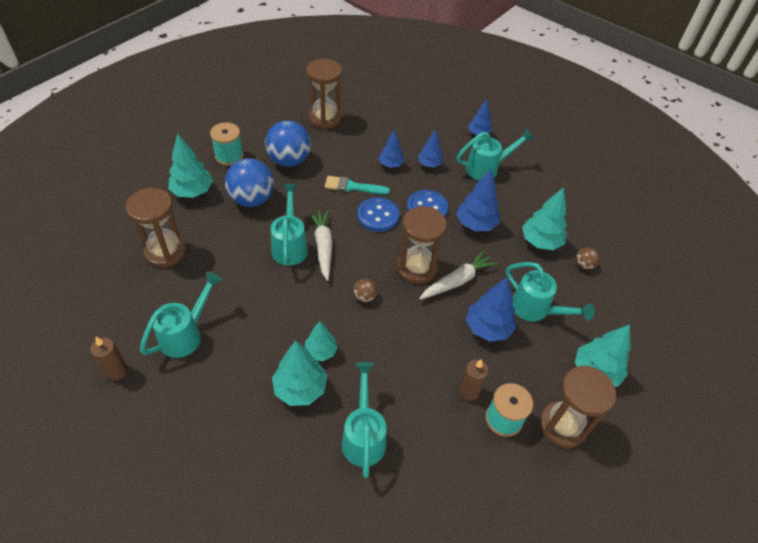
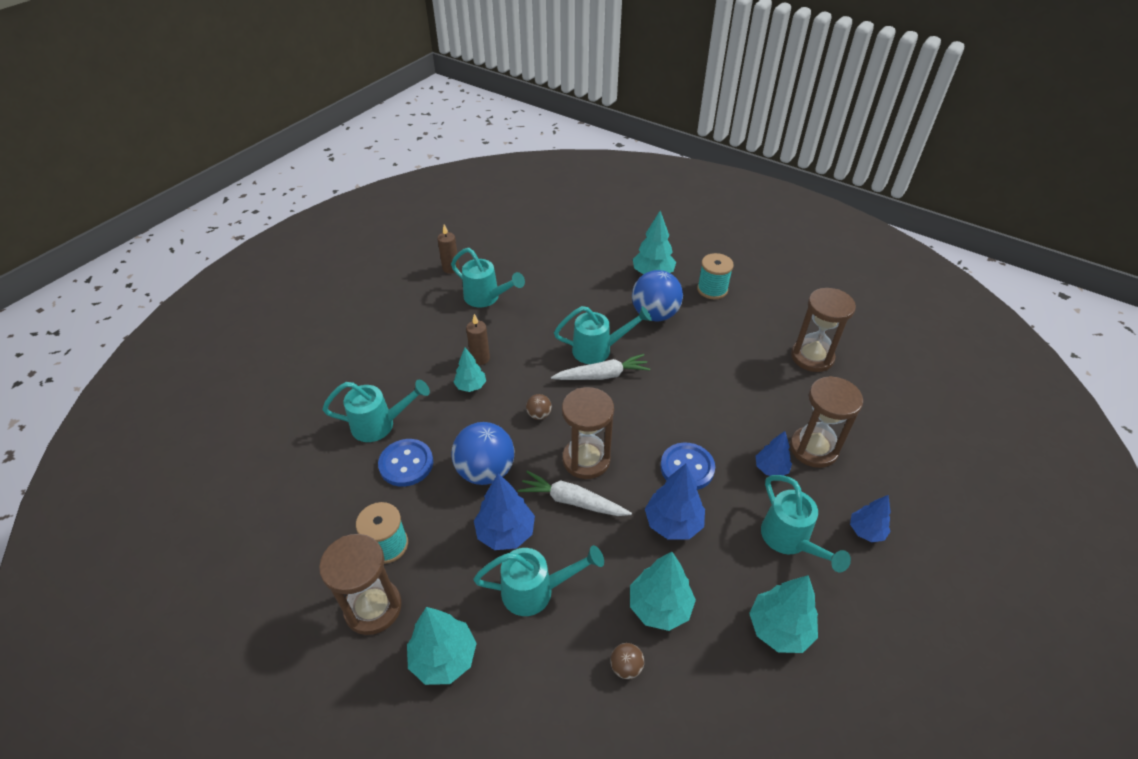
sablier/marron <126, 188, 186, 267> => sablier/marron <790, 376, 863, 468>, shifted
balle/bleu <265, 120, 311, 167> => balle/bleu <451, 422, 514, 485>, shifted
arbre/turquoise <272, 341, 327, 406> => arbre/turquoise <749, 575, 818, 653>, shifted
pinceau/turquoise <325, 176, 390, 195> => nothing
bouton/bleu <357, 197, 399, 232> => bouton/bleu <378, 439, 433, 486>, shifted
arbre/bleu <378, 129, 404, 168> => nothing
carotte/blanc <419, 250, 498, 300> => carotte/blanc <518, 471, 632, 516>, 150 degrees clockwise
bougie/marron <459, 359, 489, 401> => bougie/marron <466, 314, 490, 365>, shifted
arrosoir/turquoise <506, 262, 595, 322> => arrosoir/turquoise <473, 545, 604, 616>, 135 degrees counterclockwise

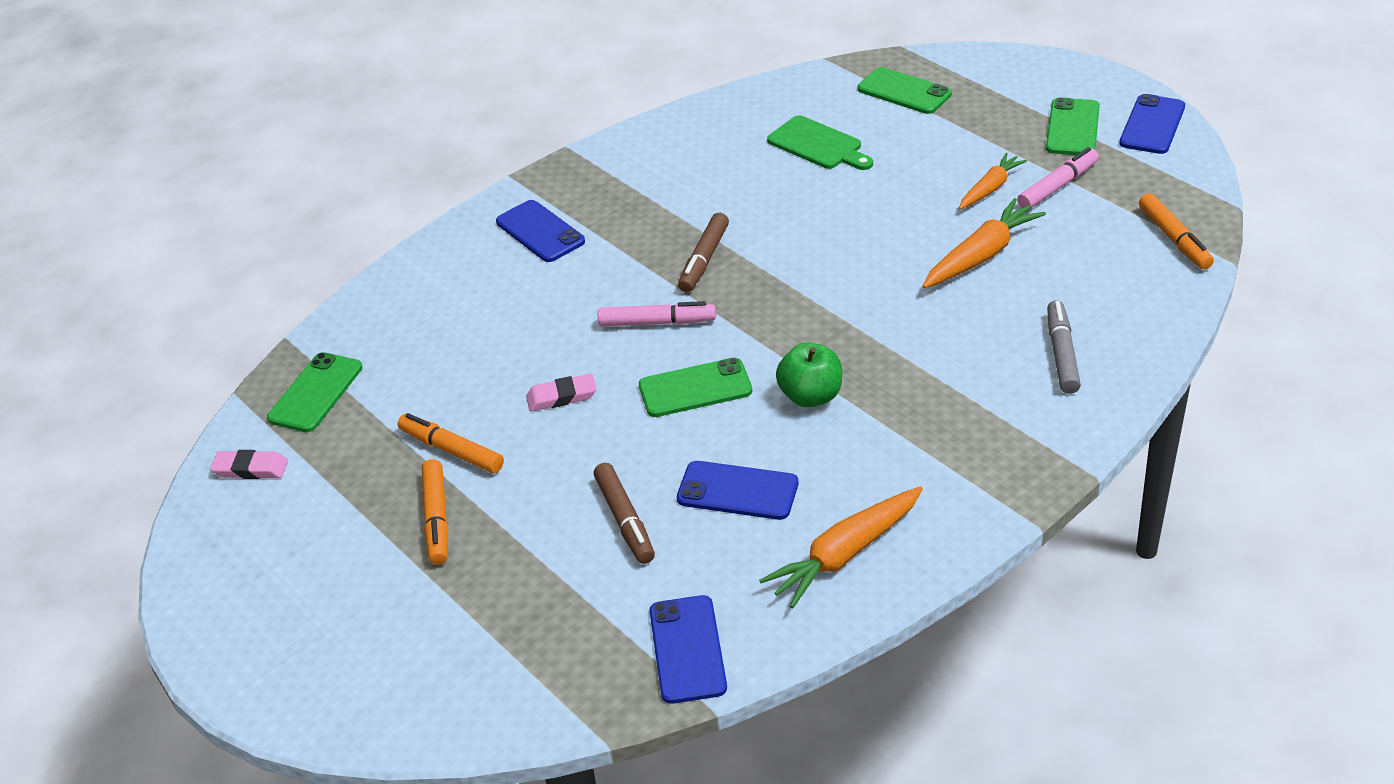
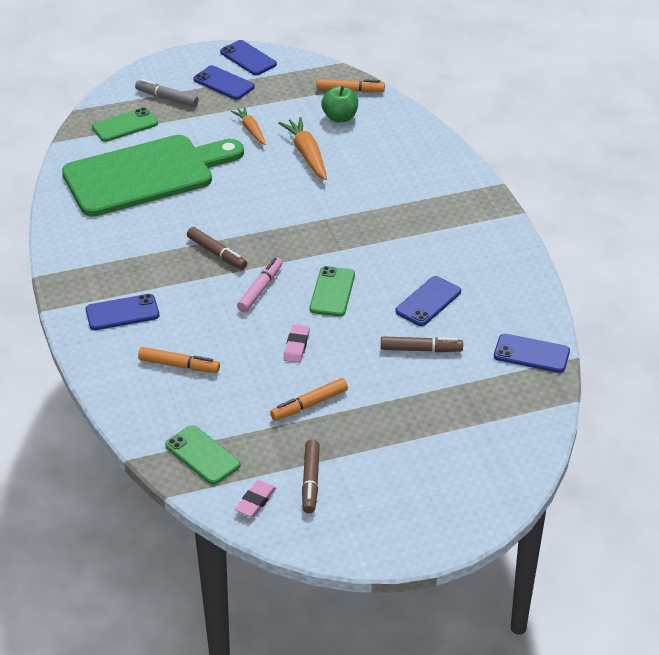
feutre/orange <422, 459, 448, 565> => feutre/orange <138, 347, 220, 373>, shifted
carotte/orange <759, 487, 923, 608> => nothing
planche à découper/vert <767, 115, 873, 170> => planche à découper/vert <62, 135, 244, 217>, x2.28
pomme/vert <776, 343, 842, 407> => pomme/vert <321, 86, 358, 122>, shifted
feutre/rose <1017, 147, 1099, 209> => nothing
téléphone/vert <1046, 97, 1100, 155> => téléphone/bleu <193, 65, 255, 100>
feutre/gris <1047, 300, 1081, 394> => feutre/gris <135, 79, 198, 107>, shifted
nothing => feutre/marron <302, 439, 320, 513>

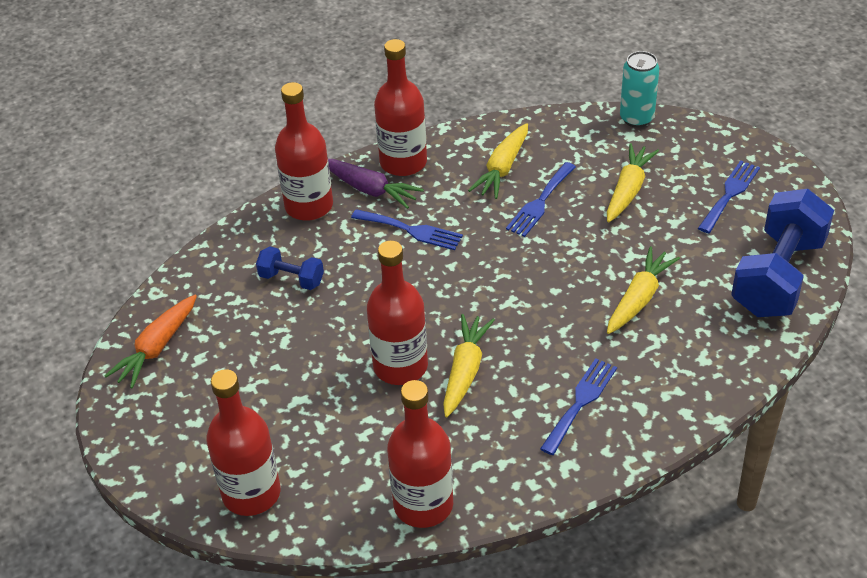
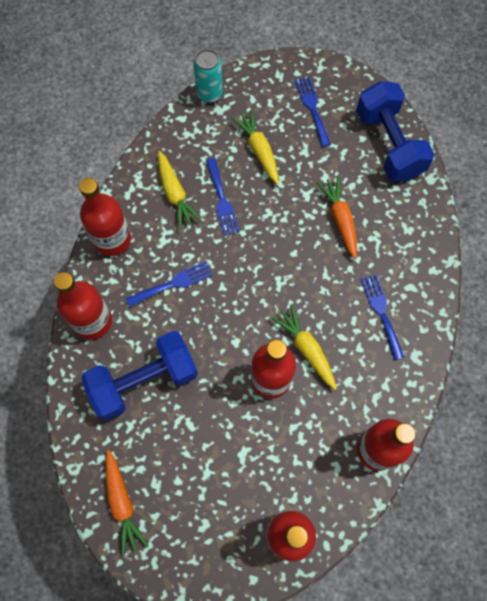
haltère/bleu <256, 246, 324, 290> => haltère/bleu <81, 331, 198, 420>, x2.10
carotte/violet <328, 159, 424, 209> => nothing
carotte/jaune <607, 246, 680, 334> => carotte/orange <317, 176, 357, 259>

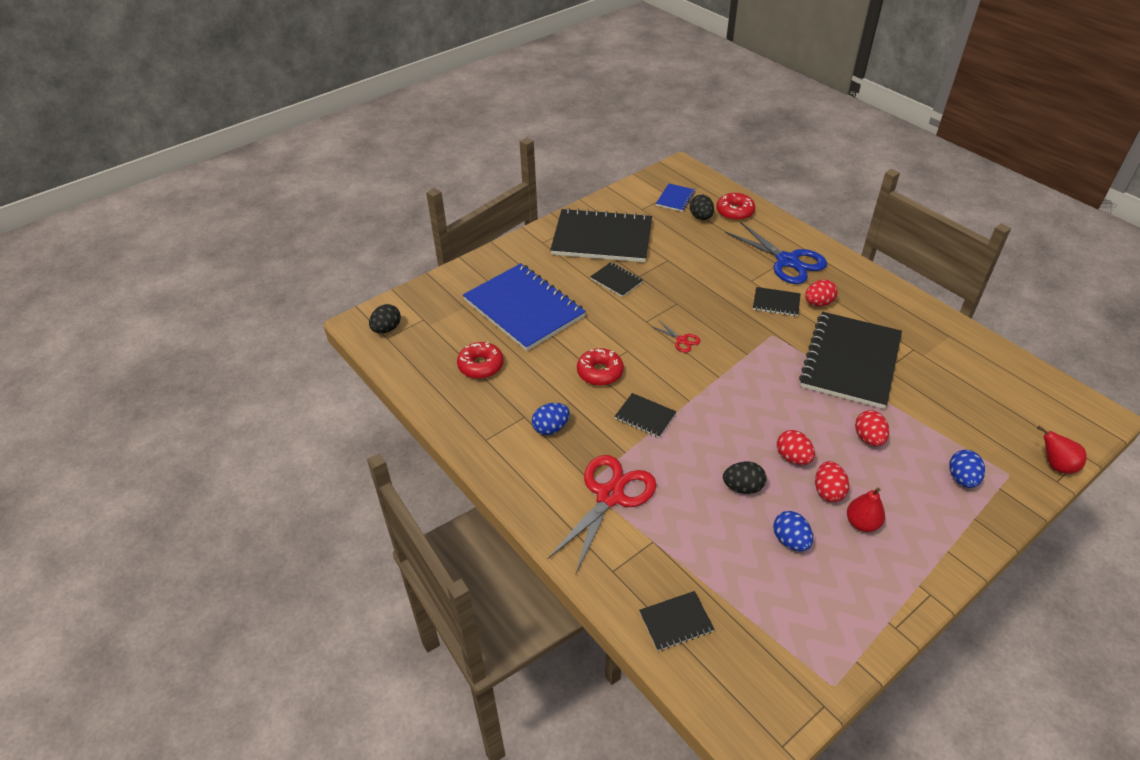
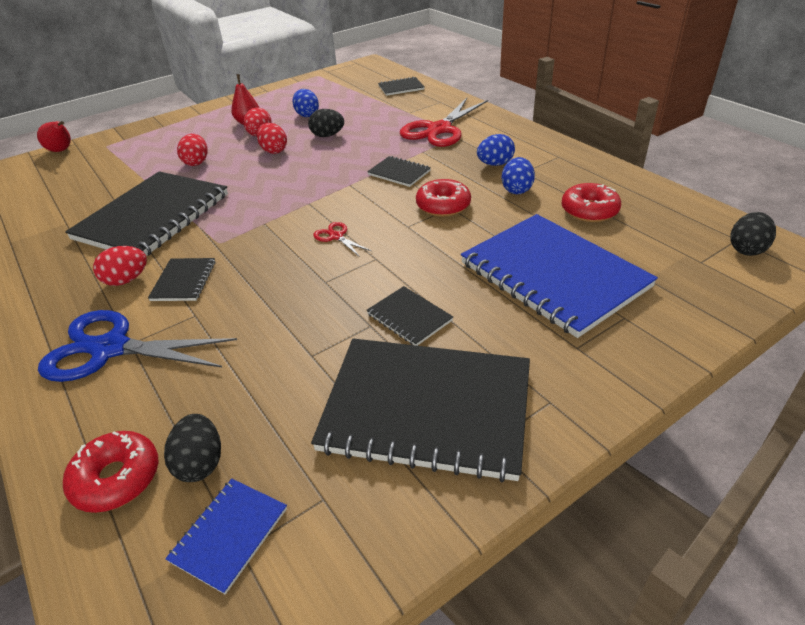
ciseaux/bleu <725, 222, 827, 284> => ciseaux/bleu <38, 310, 237, 382>, 45 degrees counterclockwise
carnet/noir <753, 287, 801, 316> => carnet/noir <148, 258, 215, 301>, 75 degrees clockwise
œuf/bleu <949, 450, 985, 488> => œuf/bleu <502, 157, 535, 194>, shifted

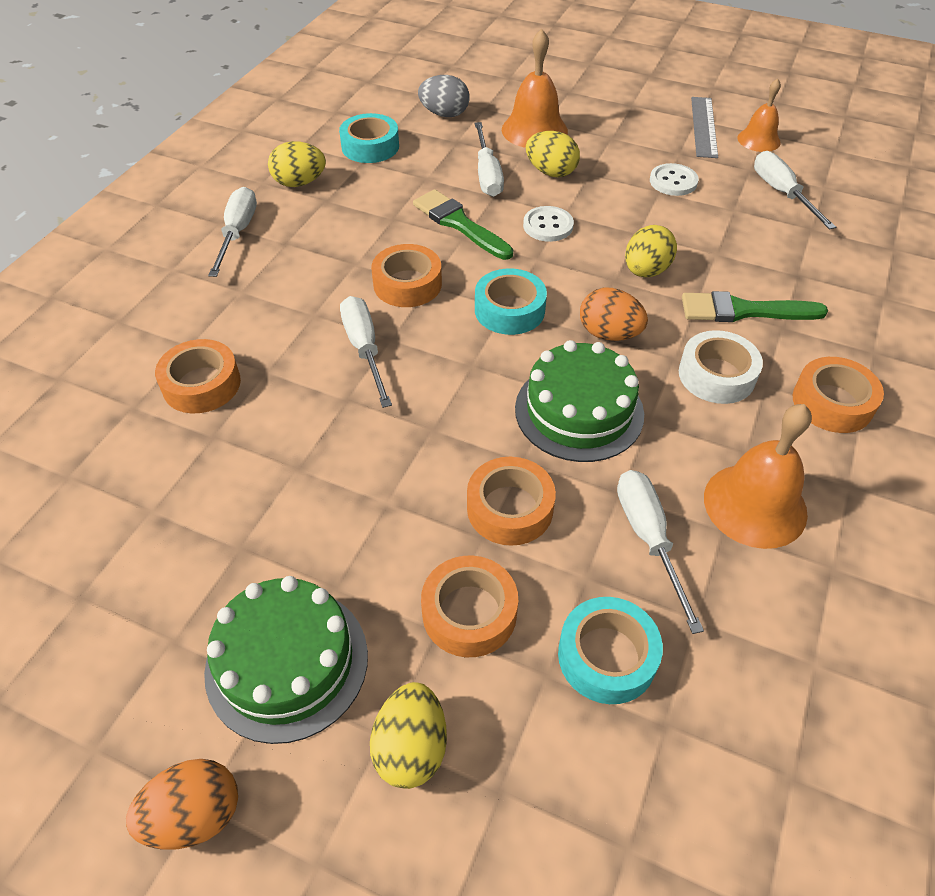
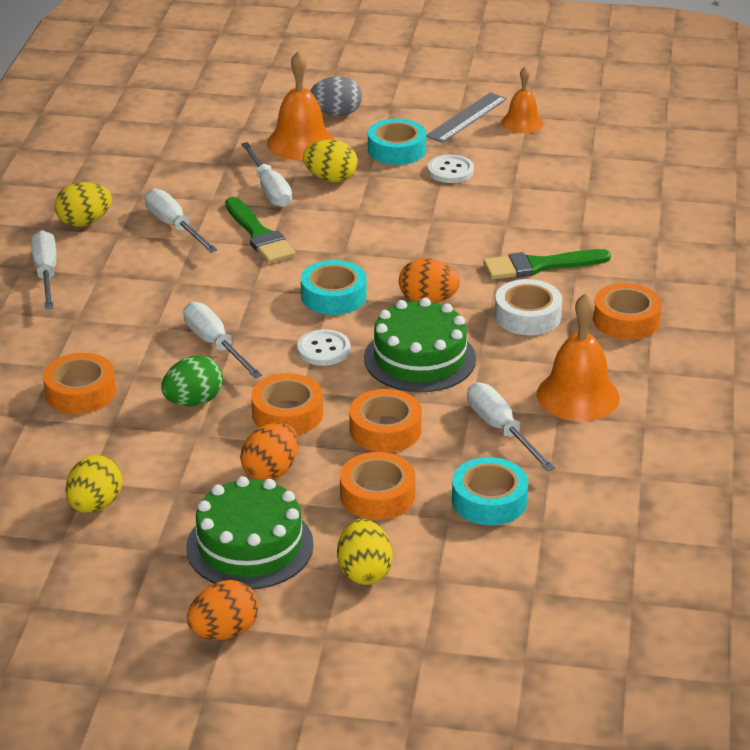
ruban adhésif/turquoise <339, 113, 399, 163> => ruban adhésif/turquoise <368, 119, 426, 165>, shifted
ruban adhésif/orange <371, 244, 442, 307> => ruban adhésif/orange <251, 373, 323, 435>, shifted
pinceau/vert <413, 189, 513, 260> => pinceau/vert <225, 197, 296, 263>, 150 degrees counterclockwise
œuf/gris <418, 75, 470, 117> => œuf/gris <310, 76, 362, 116>, shifted
bouton/blanc <523, 206, 574, 242> => bouton/blanc <297, 329, 350, 366>, shifted
œuf/jaune <625, 225, 677, 277> => œuf/jaune <65, 455, 122, 513>, shifted
règle/gris <691, 97, 718, 158> => règle/gris <426, 92, 507, 143>, 45 degrees clockwise
tournevis/blanc <754, 151, 836, 230> => tournevis/blanc <145, 188, 217, 253>, shifted
nothing => œuf/vert <161, 355, 223, 406>
nothing => œuf/orange <240, 423, 299, 481>

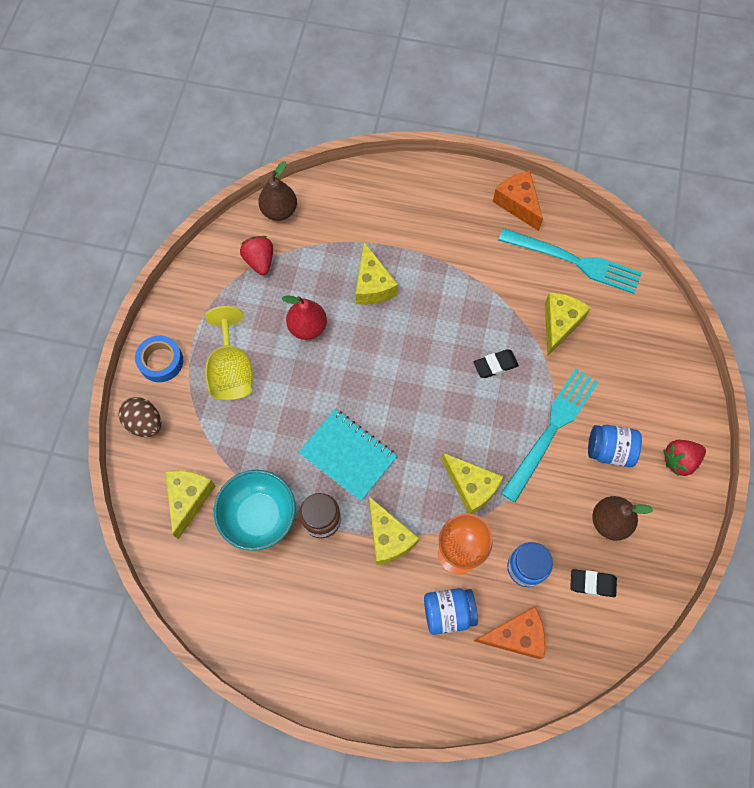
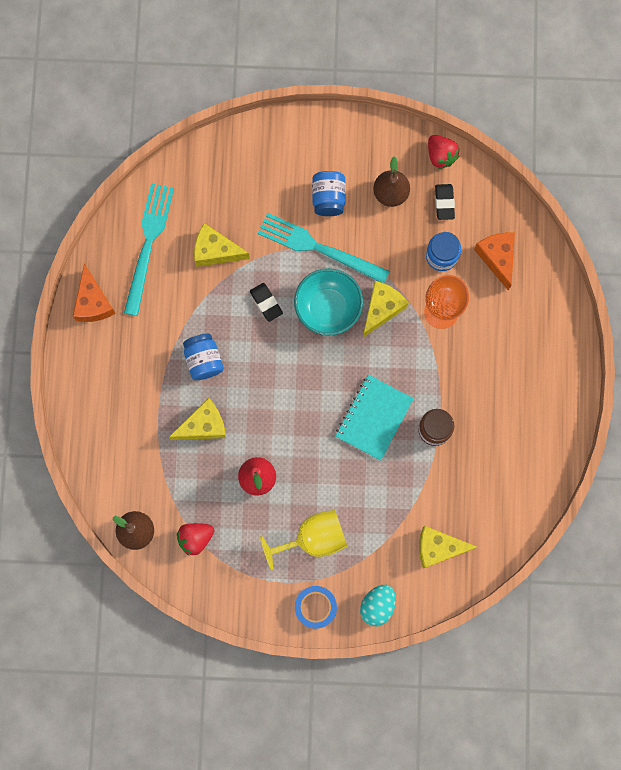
œuf/marron <118, 397, 161, 437> => œuf/turquoise <360, 585, 396, 626>
bol/turquoise <214, 470, 296, 551> => bol/turquoise <294, 268, 363, 336>, shifted
fromage/jaune <369, 496, 419, 565> => nothing
bocal/bleu <424, 588, 478, 635> => bocal/bleu <183, 334, 224, 380>, shifted
fromage/orange <493, 171, 543, 231> => fromage/orange <73, 264, 116, 322>, 60 degrees counterclockwise
fraise/rouge <664, 440, 706, 476> => fraise/rouge <428, 135, 459, 169>, shifted

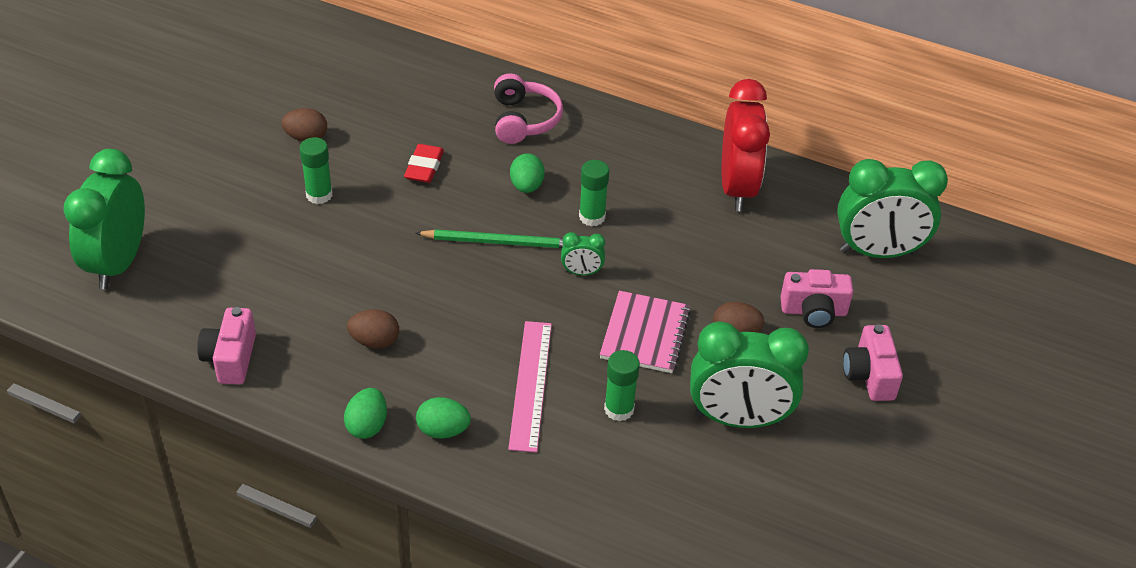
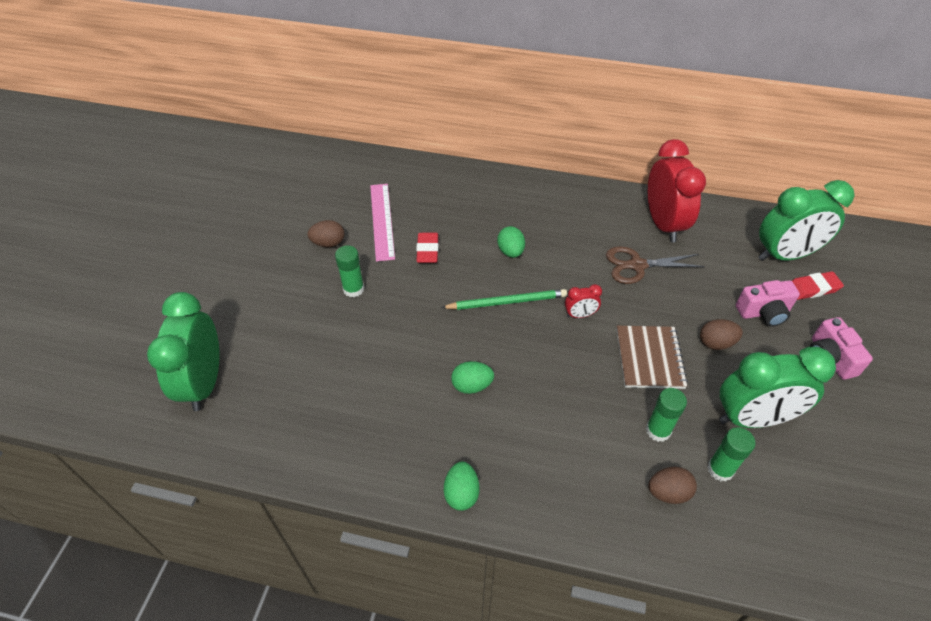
appareil photo/rose <197, 307, 256, 384> => nothing
œuf/marron <347, 309, 399, 349> => œuf/marron <648, 467, 697, 504>, shifted
œuf/vert <416, 397, 471, 439> => œuf/vert <451, 361, 494, 394>, shifted
casque audio/rose <494, 73, 563, 144> => nothing
règle/rose <508, 321, 552, 453> => règle/rose <370, 184, 395, 262>, shifted
réveil/vert <561, 232, 605, 275> => réveil/rouge <565, 284, 602, 318>
bâton de colle/vert <579, 160, 609, 226> => bâton de colle/vert <707, 427, 756, 482>, shifted
carnet/rose <600, 291, 691, 373> => carnet/marron <616, 326, 688, 389>
nothing => ciseaux/marron <606, 246, 705, 284>
nothing => gomme/rouge <792, 271, 844, 300>

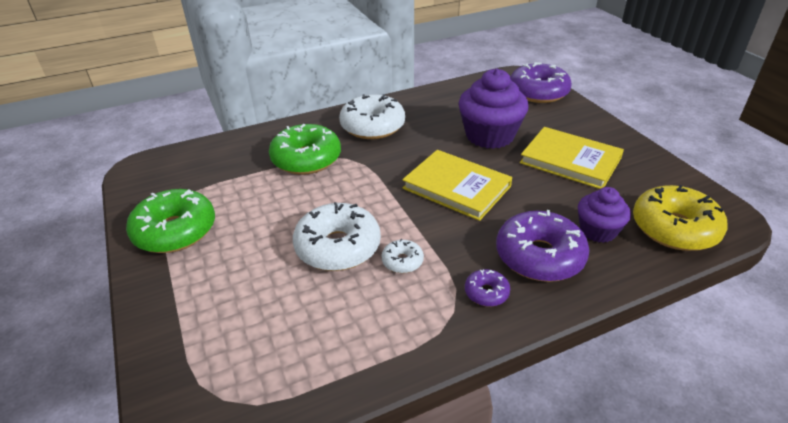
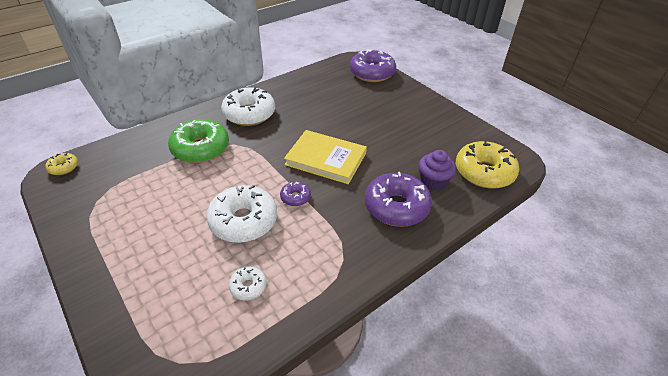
beignet/vert <126, 189, 215, 253> => nothing
beignet/blanc <381, 239, 424, 273> => beignet/blanc <229, 267, 267, 301>, shifted
muffin/violet <459, 68, 529, 149> => nothing
beignet/violet <465, 269, 510, 307> => beignet/violet <280, 182, 311, 206>, shifted
livre/jaune <520, 127, 624, 189> => nothing
nothing => beignet/jaune <45, 153, 78, 175>

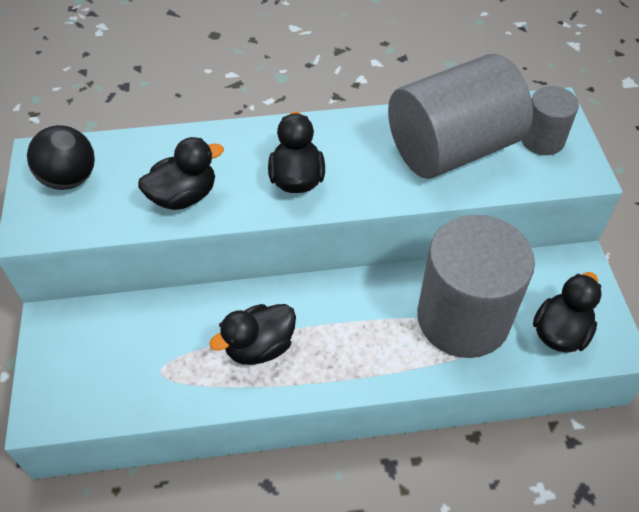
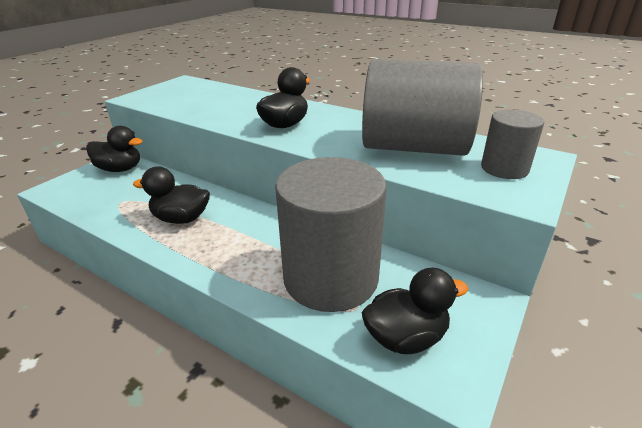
balle/noir <27, 125, 95, 190> => nothing
canard/noir <138, 137, 224, 210> => canard/noir <86, 126, 142, 172>, shifted

